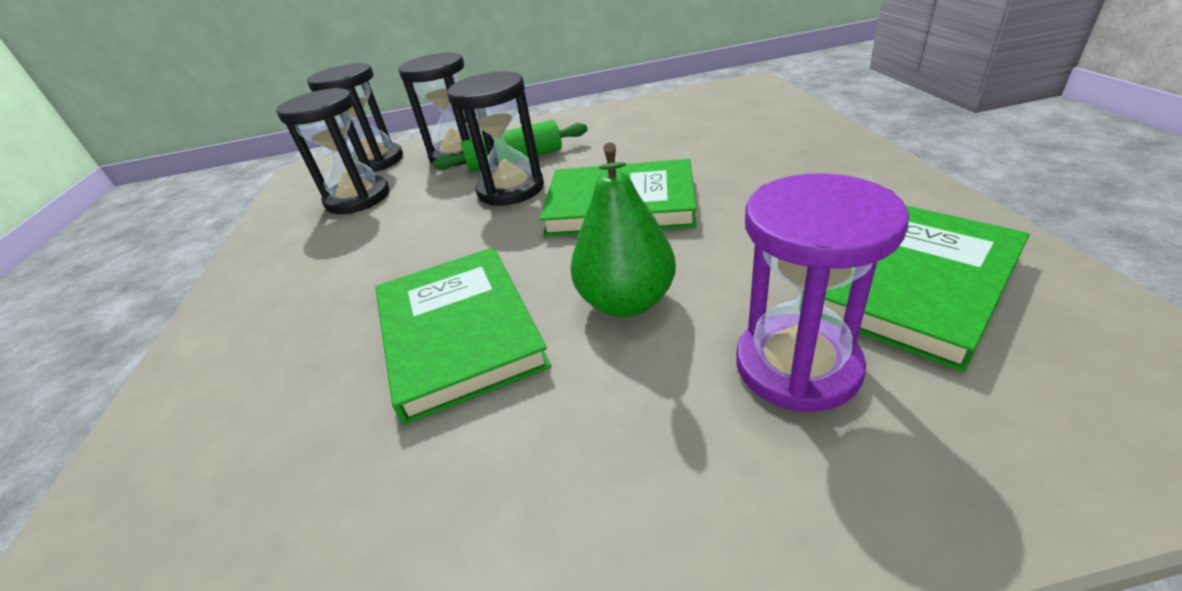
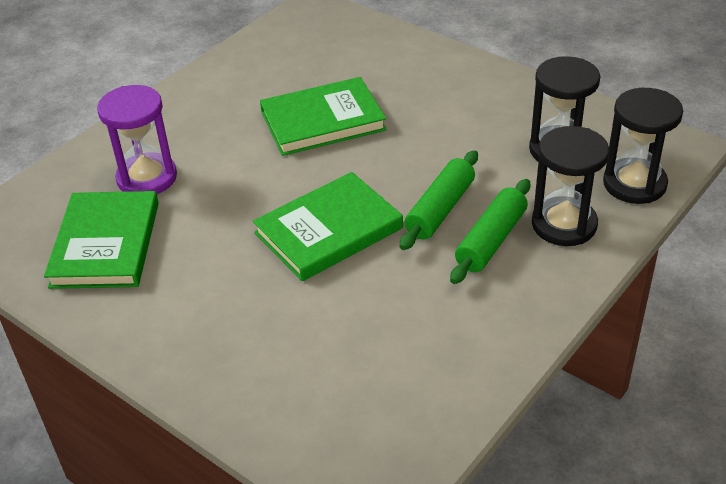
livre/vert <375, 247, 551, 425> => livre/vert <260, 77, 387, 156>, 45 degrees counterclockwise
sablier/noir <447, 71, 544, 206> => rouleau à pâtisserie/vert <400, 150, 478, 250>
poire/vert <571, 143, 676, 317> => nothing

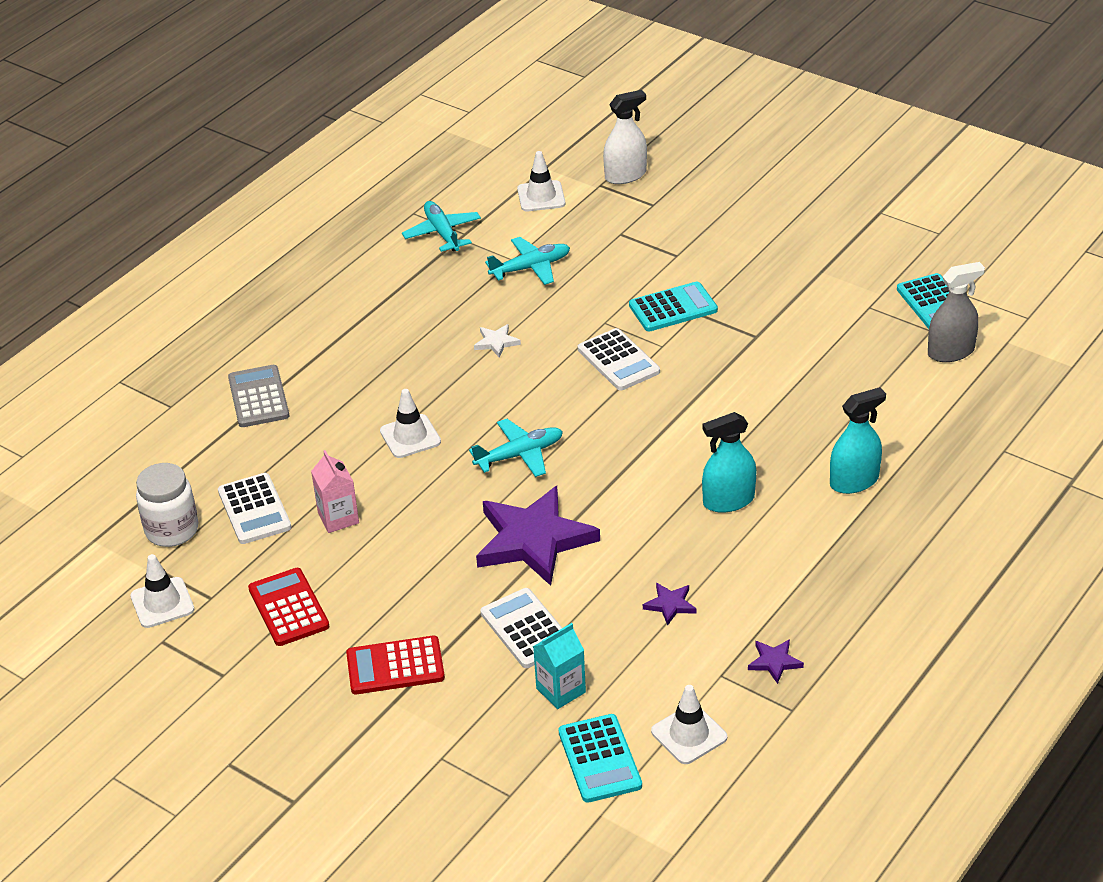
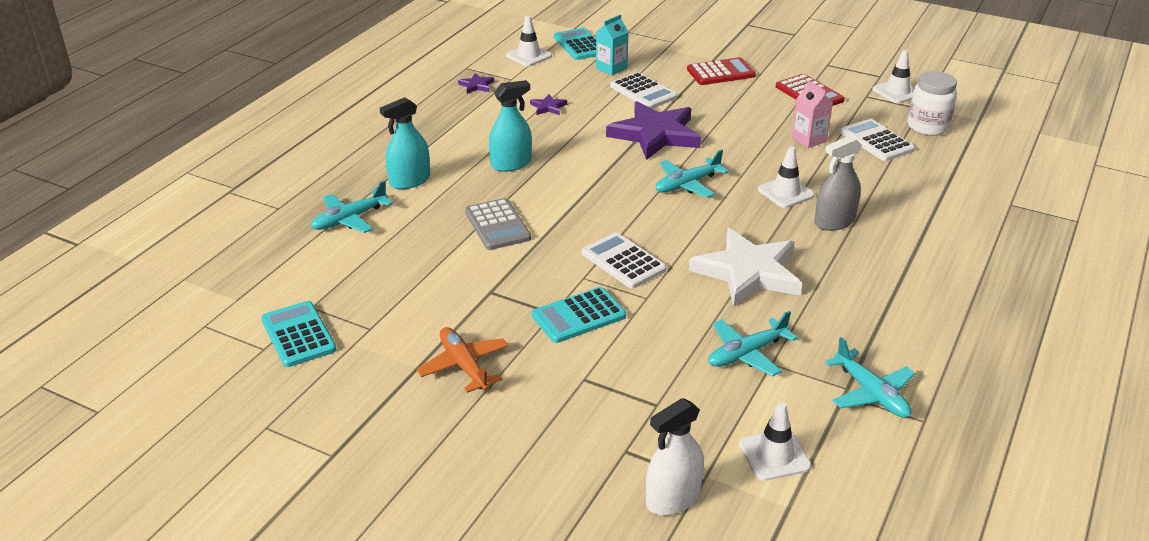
calculatrice/gris <228, 365, 289, 427> => calculatrice/gris <465, 198, 531, 250>, shifted
étoile/blanc <474, 324, 521, 358> => étoile/blanc <689, 228, 802, 307>, x2.43
vaporisateur/gris <928, 262, 985, 362> => vaporisateur/gris <814, 135, 862, 231>, shifted
nothing => avion/turquoise <311, 180, 393, 233>
nothing => avion/orange <416, 327, 508, 393>

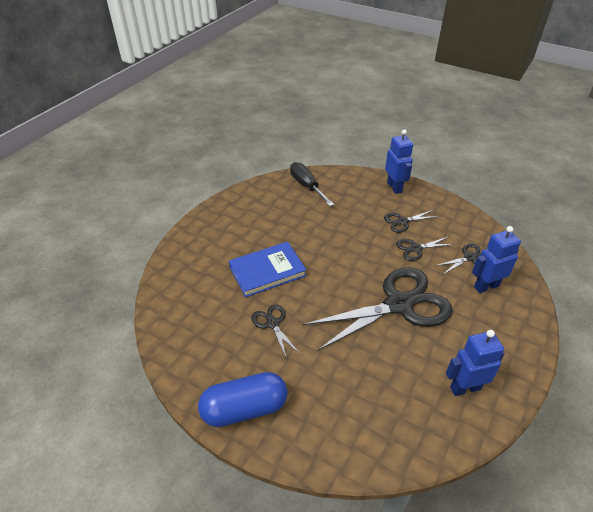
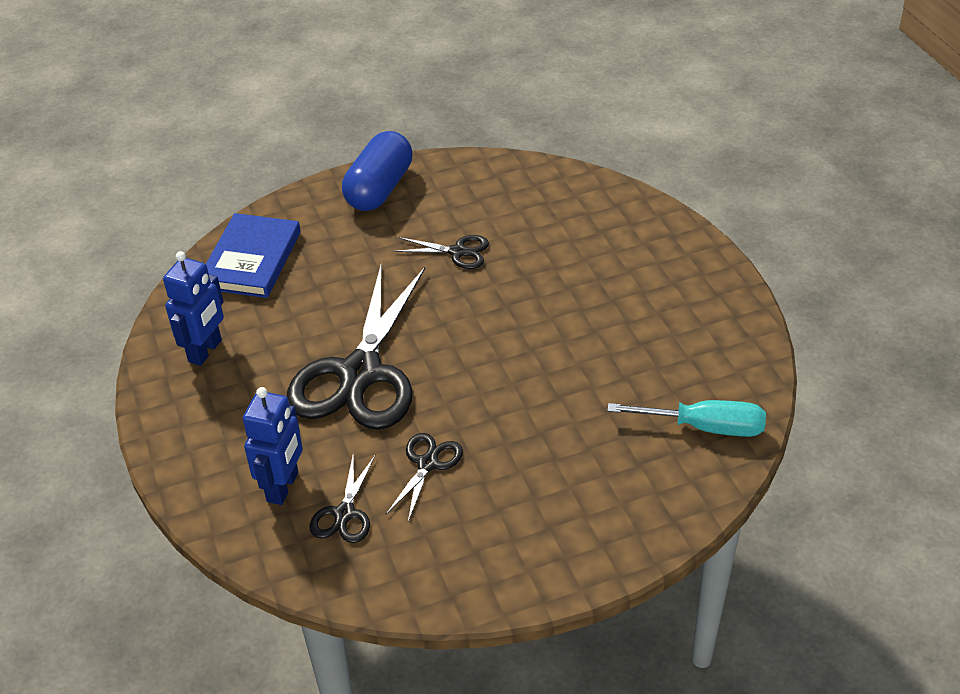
livre/bleu <229, 242, 307, 297> => livre/bleu <206, 213, 301, 298>, shifted
tournevis/noir <290, 162, 334, 206> => tournevis/turquoise <607, 400, 766, 437>
ciseaux/noir <384, 210, 439, 233> => nothing
robot/bleu <385, 129, 413, 194> => nothing

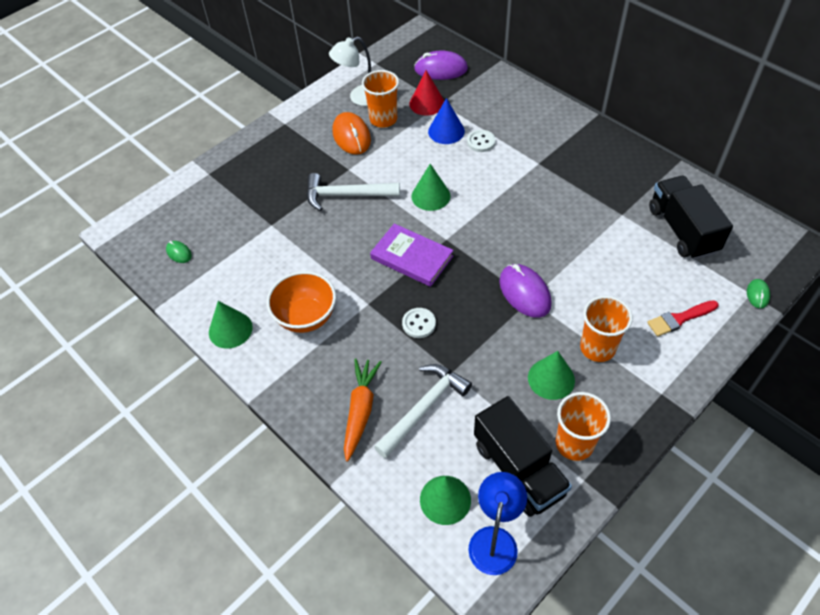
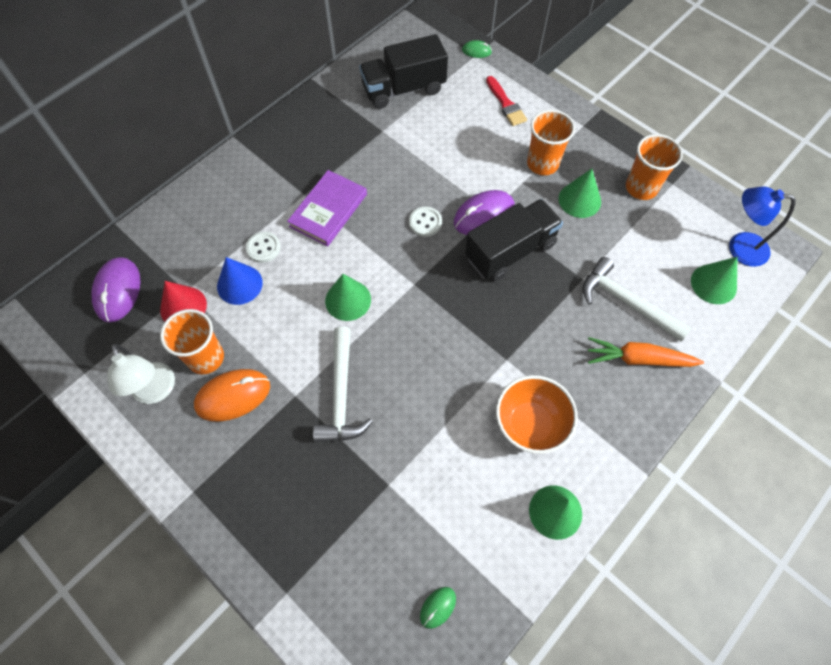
livre/violet <370, 224, 453, 287> => livre/violet <287, 170, 367, 247>, shifted
bouton/blanc <402, 308, 436, 338> => bouton/blanc <409, 207, 442, 237>, shifted
camion/noir <474, 396, 572, 517> => camion/noir <465, 199, 563, 281>, shifted

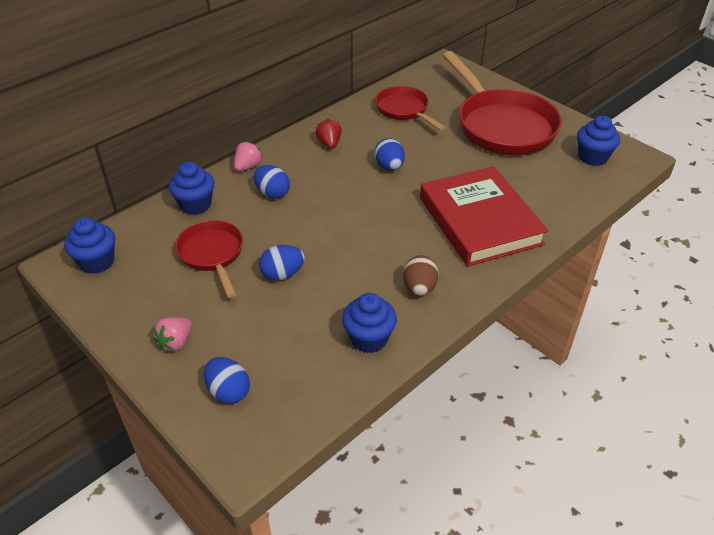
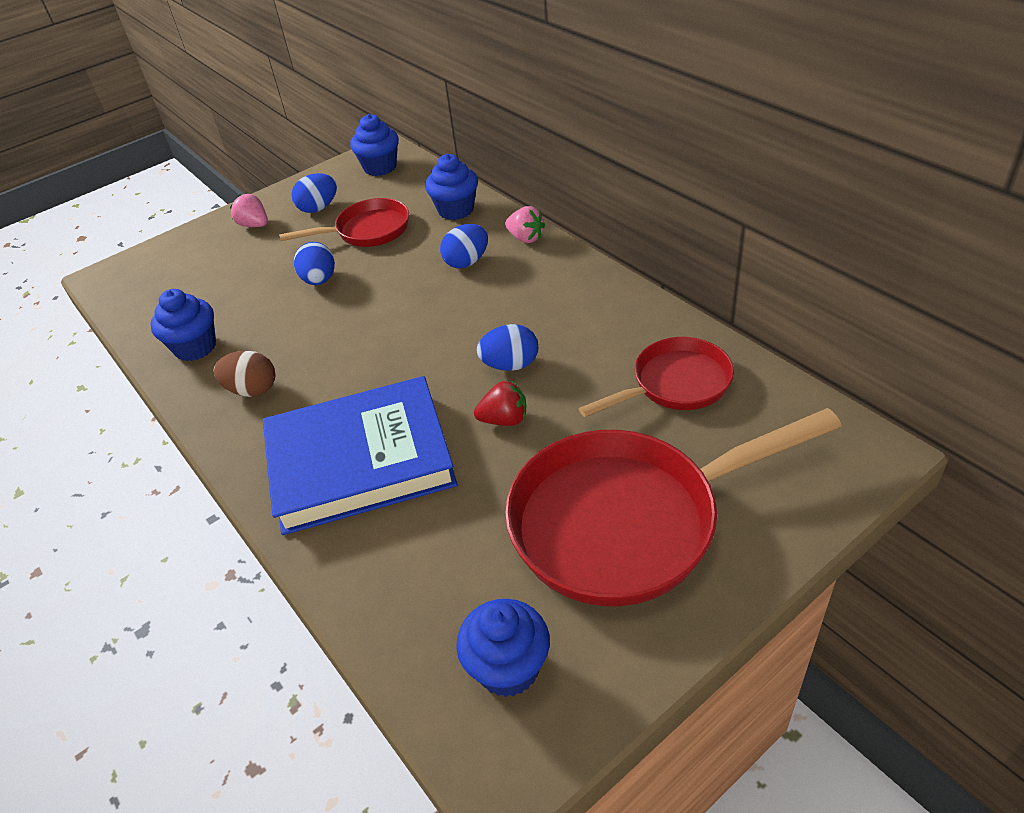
œuf/bleu <204, 357, 250, 404> => œuf/bleu <291, 173, 337, 213>, shifted
fraise/rouge <315, 119, 342, 149> => fraise/rouge <474, 381, 526, 426>, shifted
livre/rouge <420, 166, 548, 266> => livre/bleu <263, 376, 457, 535>

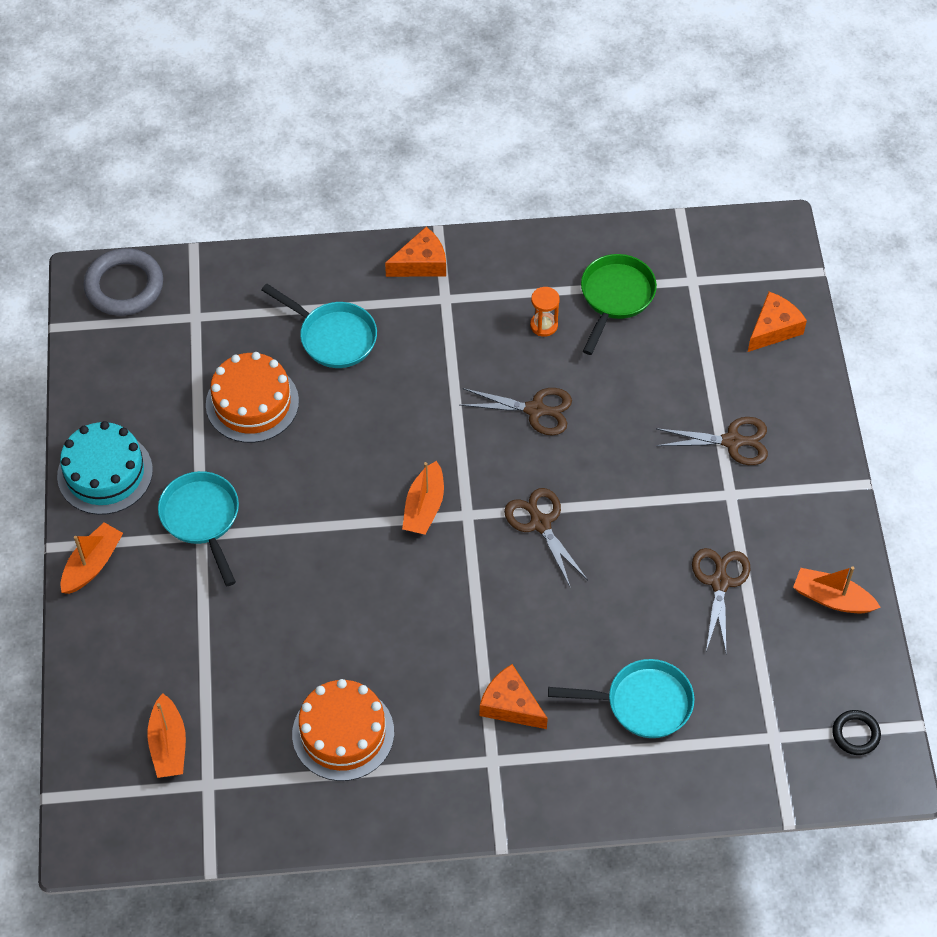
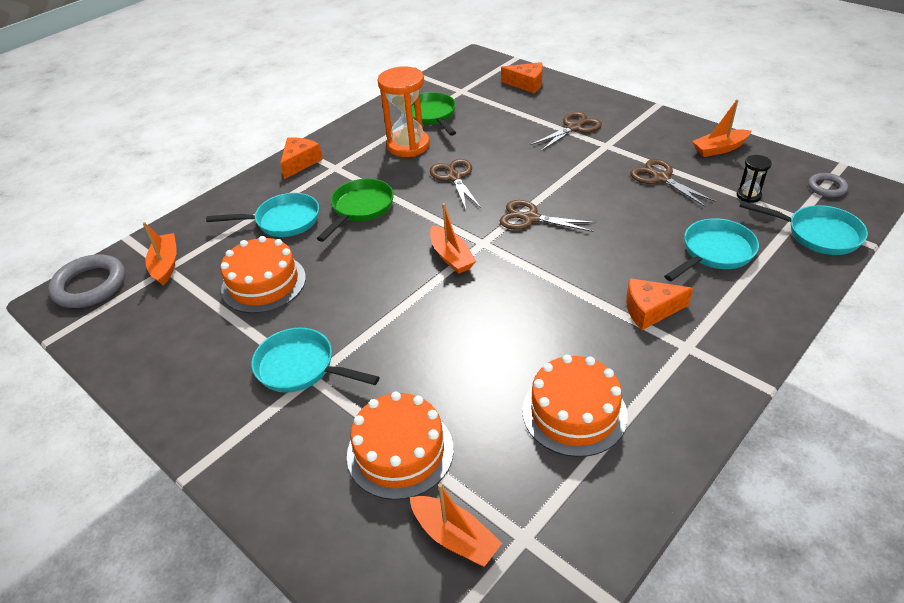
gâteau/turquoise <57, 421, 153, 515> => nothing
bateau/orange <61, 522, 123, 594> => bateau/orange <143, 222, 177, 286>, shifted
ciseaux/marron <460, 388, 572, 436> => ciseaux/marron <430, 159, 481, 210>, 75 degrees counterclockwise
sablier/orange <530, 287, 560, 337> => sablier/orange <378, 66, 430, 157>, x2.08
fromage/orange <748, 292, 807, 352> => fromage/orange <501, 62, 543, 93>, 105 degrees clockwise
anneau/noir <832, 710, 881, 755> => anneau/gris <808, 173, 848, 197>
nothing => poêle/vert <317, 178, 394, 242>
nothing => gâteau/orange <347, 392, 454, 500>
nothing => sablier/noir <737, 155, 772, 203>
nothing => poêle/turquoise <739, 201, 868, 255>

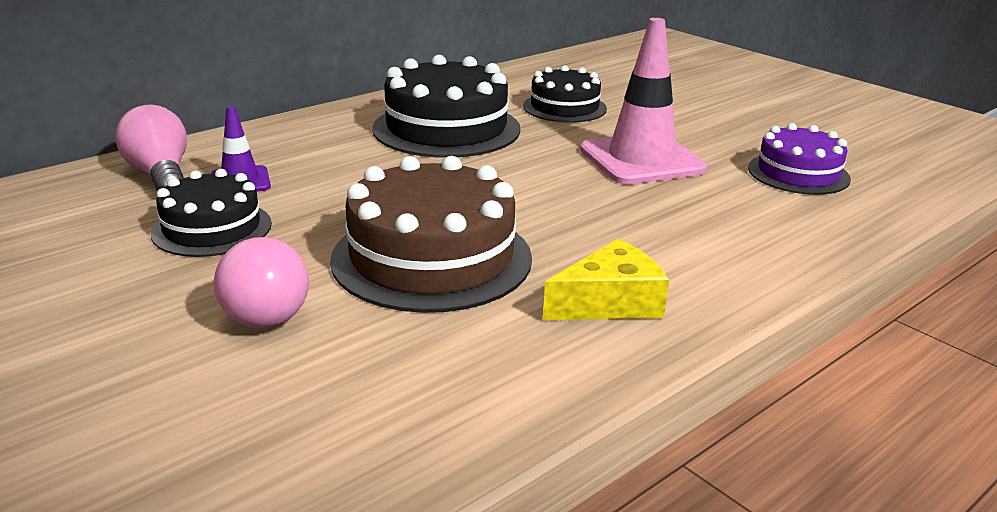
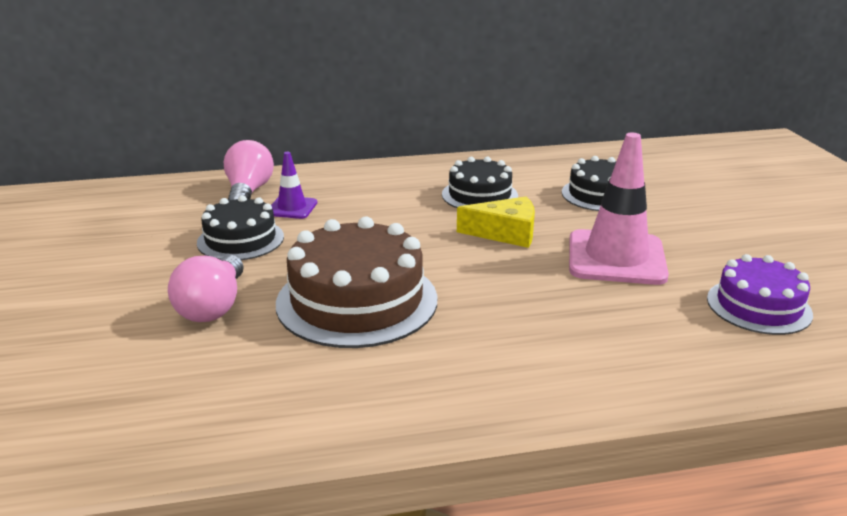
gâteau/noir <372, 55, 520, 158> => gâteau/noir <442, 157, 518, 208>, x0.61
fromage/jaune <543, 239, 669, 320> => fromage/jaune <457, 196, 535, 248>, shifted

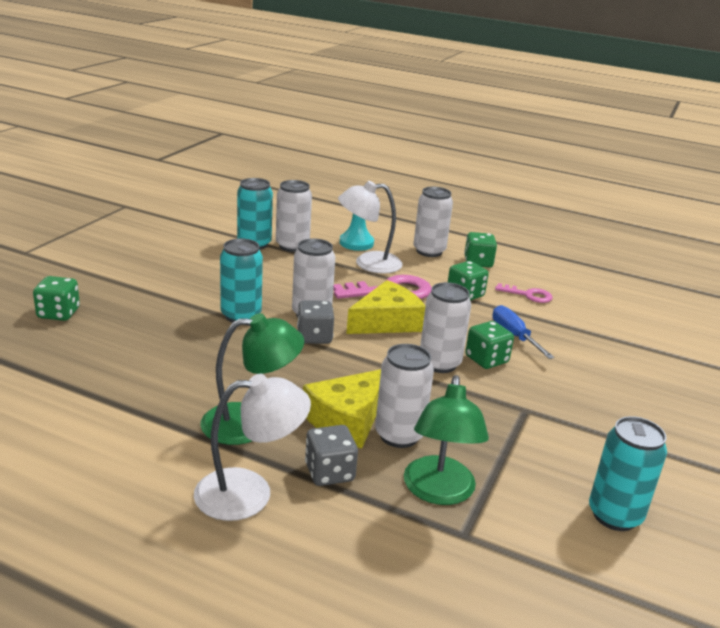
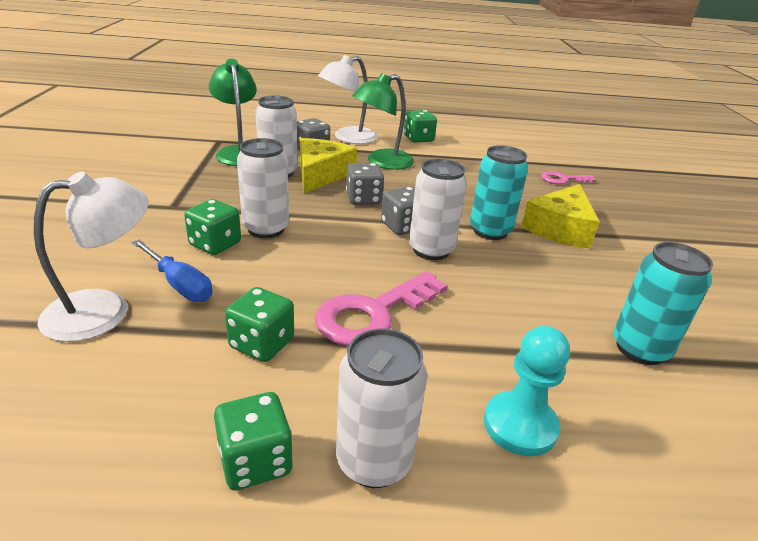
dé/vert <33, 276, 80, 321> => dé/vert <404, 110, 437, 143>, shifted
canette/blanc <276, 180, 312, 252> => nothing
lampe/blanc <338, 181, 403, 274> => lampe/blanc <34, 172, 149, 342>, shifted
fromage/jaune <346, 280, 425, 334> => fromage/jaune <521, 184, 600, 249>, shifted
clé/rose <495, 283, 553, 303> => clé/rose <541, 171, 596, 184>, shifted
canette/turquoise <589, 416, 667, 531> => nothing
nothing => dé/gris <346, 163, 384, 205>

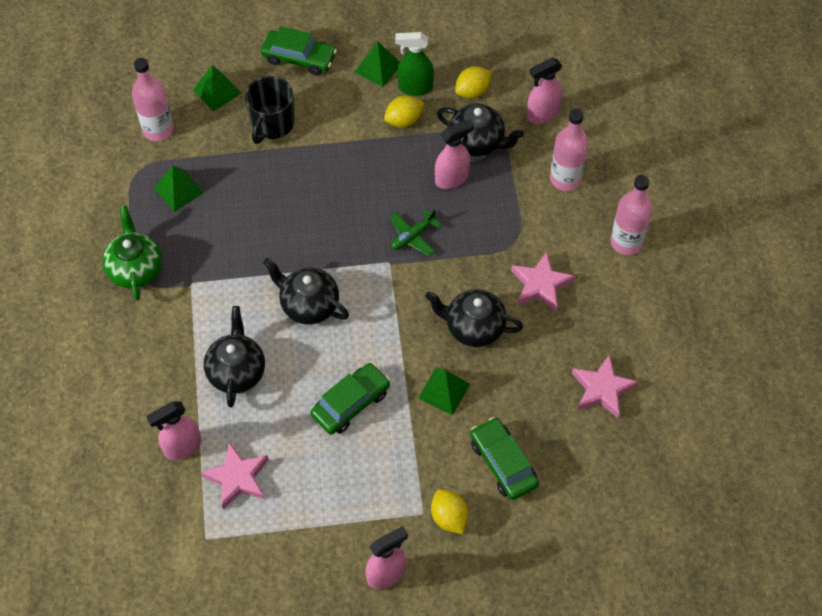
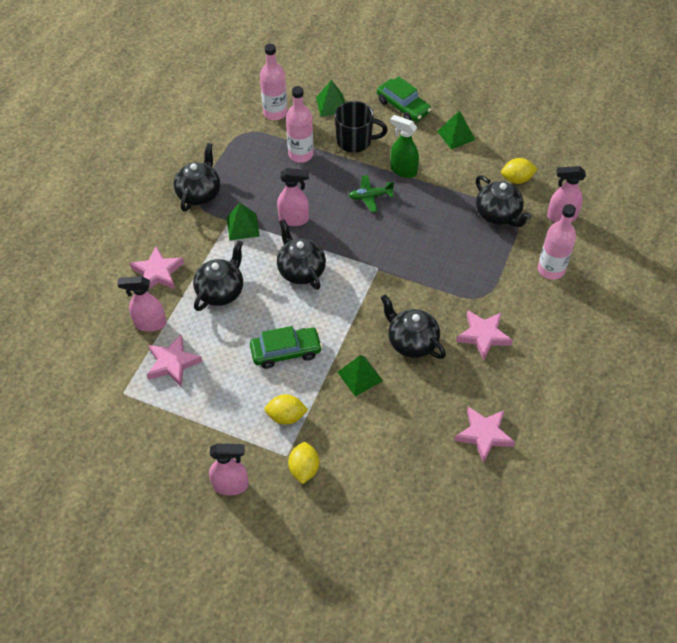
théière/vert <103, 206, 162, 300> => théière/noir <174, 143, 220, 212>
pyramide/vert <154, 165, 204, 212> => pyramide/vert <226, 203, 260, 240>, shifted
tasse/noir <245, 76, 295, 144> => tasse/noir <335, 101, 388, 153>, 135 degrees counterclockwise
citron/jaune <384, 96, 424, 128> => citron/jaune <265, 394, 308, 425>, shifted
avion/vert <390, 209, 441, 256> => avion/vert <349, 175, 394, 212>, shifted
vaporisateur/vert <395, 32, 434, 96> => vaporisateur/vert <390, 115, 419, 178>, shifted
vaporisateur/rose <435, 119, 474, 189> => vaporisateur/rose <277, 168, 309, 226>, shifted
voiture/vert <470, 417, 539, 500> => nothing
bouteille/rose <610, 175, 653, 255> => bouteille/rose <286, 86, 314, 163>, shifted
nothing => étoile/rose <130, 246, 184, 289>

